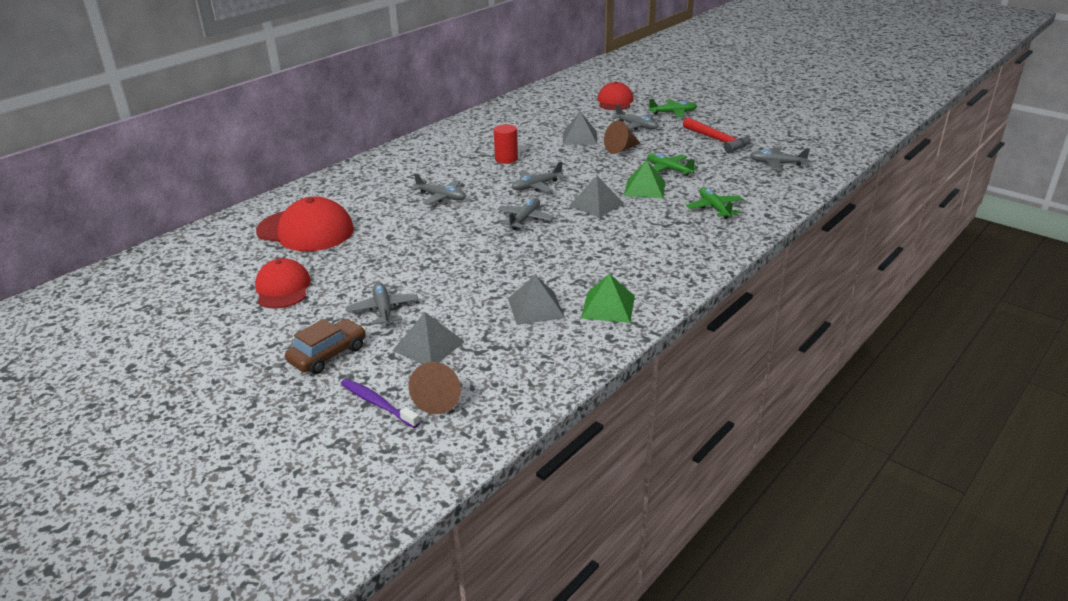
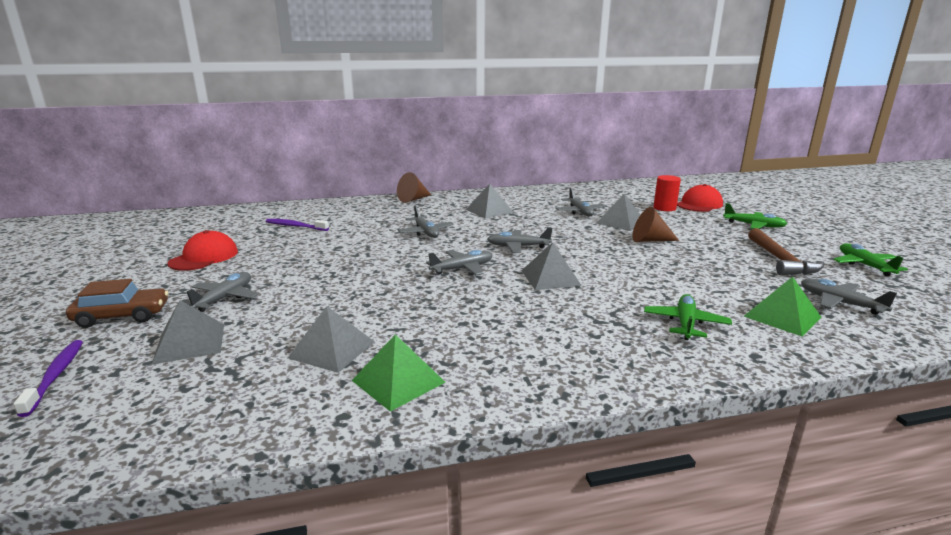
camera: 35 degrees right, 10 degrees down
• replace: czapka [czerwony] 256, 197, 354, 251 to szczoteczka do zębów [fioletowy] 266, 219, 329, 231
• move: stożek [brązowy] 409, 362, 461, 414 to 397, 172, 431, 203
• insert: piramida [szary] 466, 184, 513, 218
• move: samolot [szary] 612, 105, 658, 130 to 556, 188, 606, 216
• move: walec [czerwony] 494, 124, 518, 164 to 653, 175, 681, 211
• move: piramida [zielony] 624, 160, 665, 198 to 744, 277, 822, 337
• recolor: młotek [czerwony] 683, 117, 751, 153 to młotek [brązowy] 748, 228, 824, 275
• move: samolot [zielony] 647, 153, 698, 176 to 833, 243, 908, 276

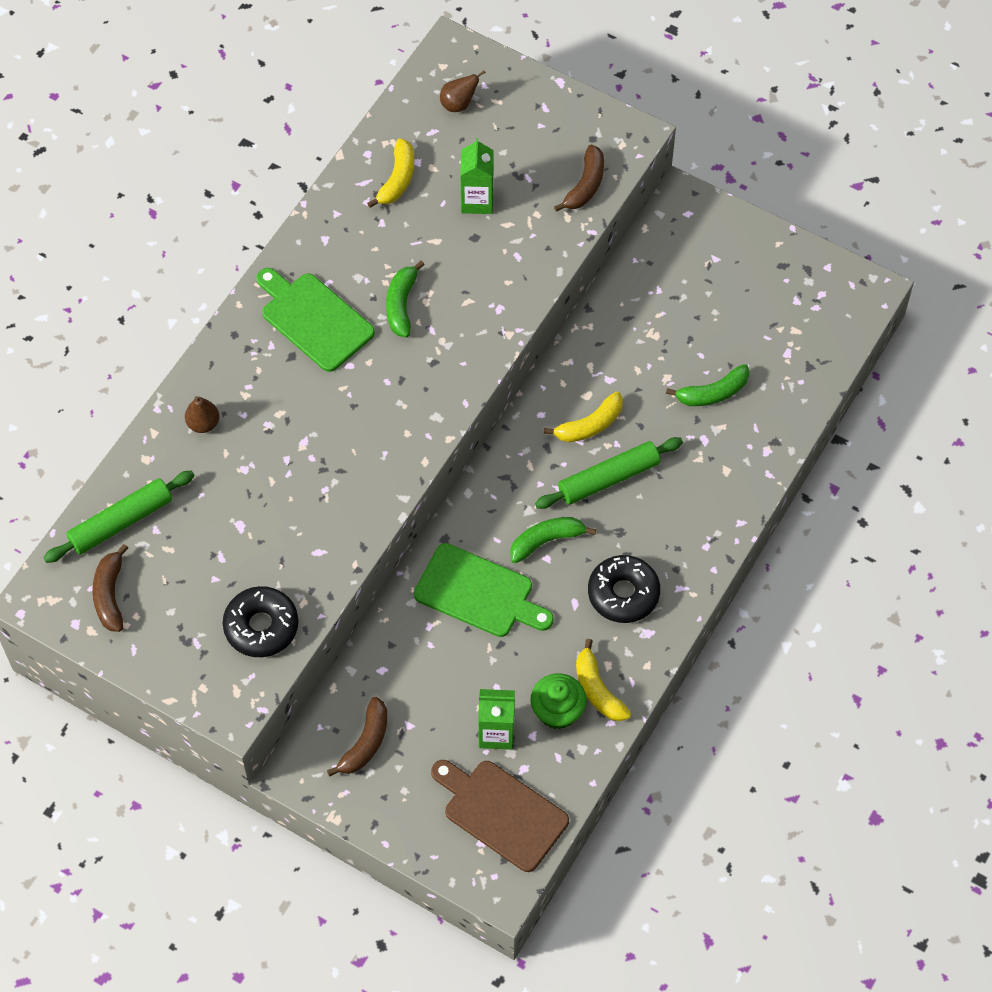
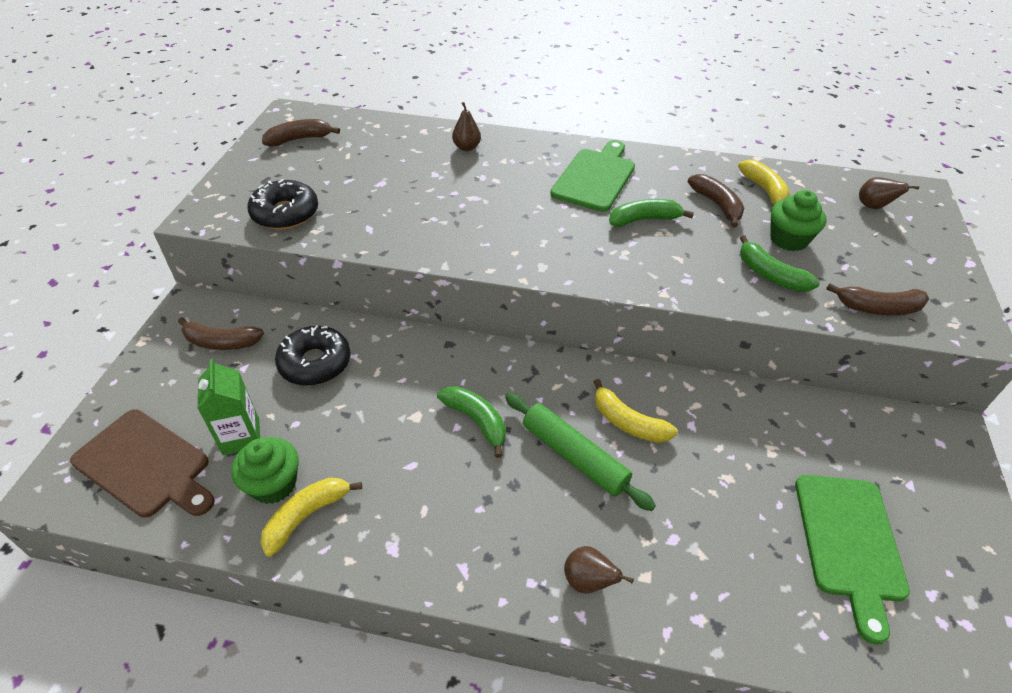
camera: 70 degrees right, 15 degrees down
• rotate: deska do krojenia [brązowy] 431, 760, 569, 872 = 70, 410, 215, 518 105 degrees clockwise
• move: donut [czarny] 588, 555, 660, 623 to 275, 325, 351, 386
• insert: gruszka [brązowy] 564, 546, 634, 594
• insert: banan [brązowy] 688, 174, 744, 227
• rotate: banan [żółty] 367, 138, 414, 208 = 738, 160, 790, 205 105 degrees counterclockwise
• move: banan [zielony] 666, 364, 750, 406 to 740, 235, 820, 292
• replace: karton mleka [zielony] 460, 138, 494, 214 to muffinka [zielony] 770, 190, 827, 251
• move: deska do krojenia [zielony] 414, 543, 554, 637 to 795, 475, 910, 645
• delete: wałek do ciasta [zielony] 43, 470, 195, 563

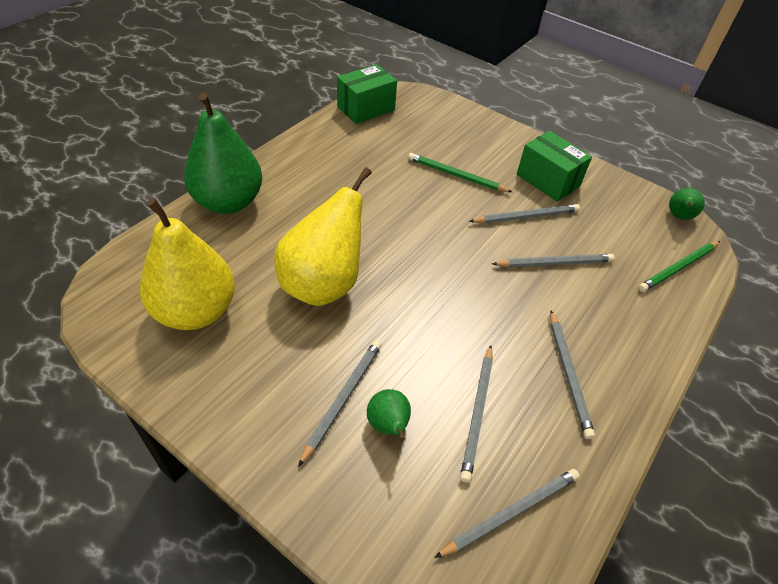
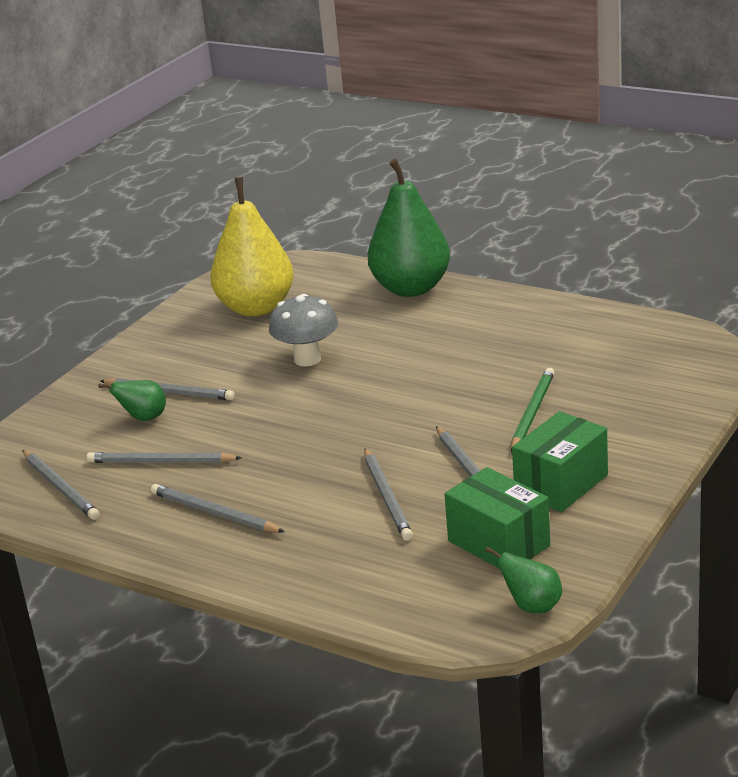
camera: 90 degrees right, 20 degrees down
• rotate: ołówek [szary] 550, 311, 595, 439 = 151, 484, 284, 533 45 degrees clockwise
• replace: gruszka [żółty] 274, 167, 372, 306 to grzyb [szary] 269, 294, 338, 366
• move: pudełko [zielony] 337, 64, 397, 124 to 445, 467, 550, 569
• delete: ołówek [zielony] 638, 241, 720, 292

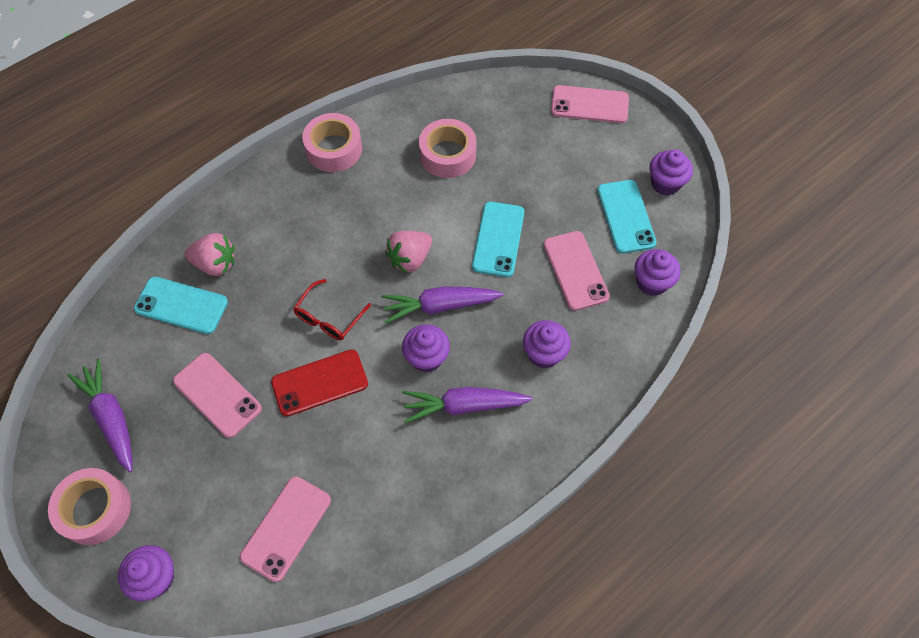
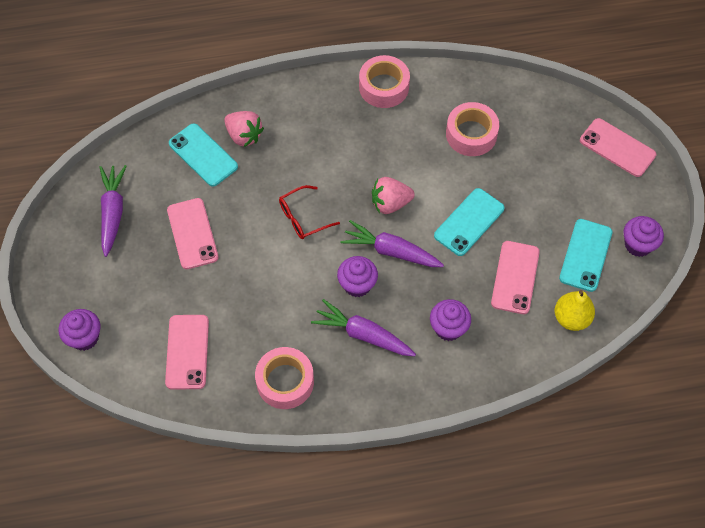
camera: 30 degrees right, 0 degrees up
• rotate: telefon [różowy] 240, 476, 331, 582 = 165, 315, 209, 390 60 degrees counterclockwise
• move: taśma klejąca [różowy] 48, 468, 131, 545 to 255, 347, 314, 409
• replace: muffinka [fioletowy] 634, 249, 681, 296 to gruszka [żółty] 555, 290, 595, 331
• delete: telefon [czerwony] 271, 349, 368, 417

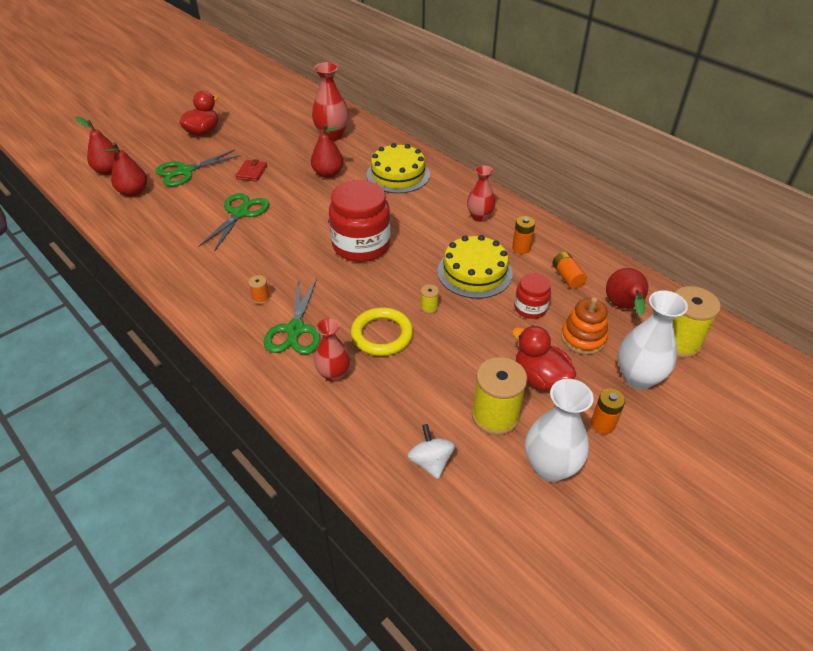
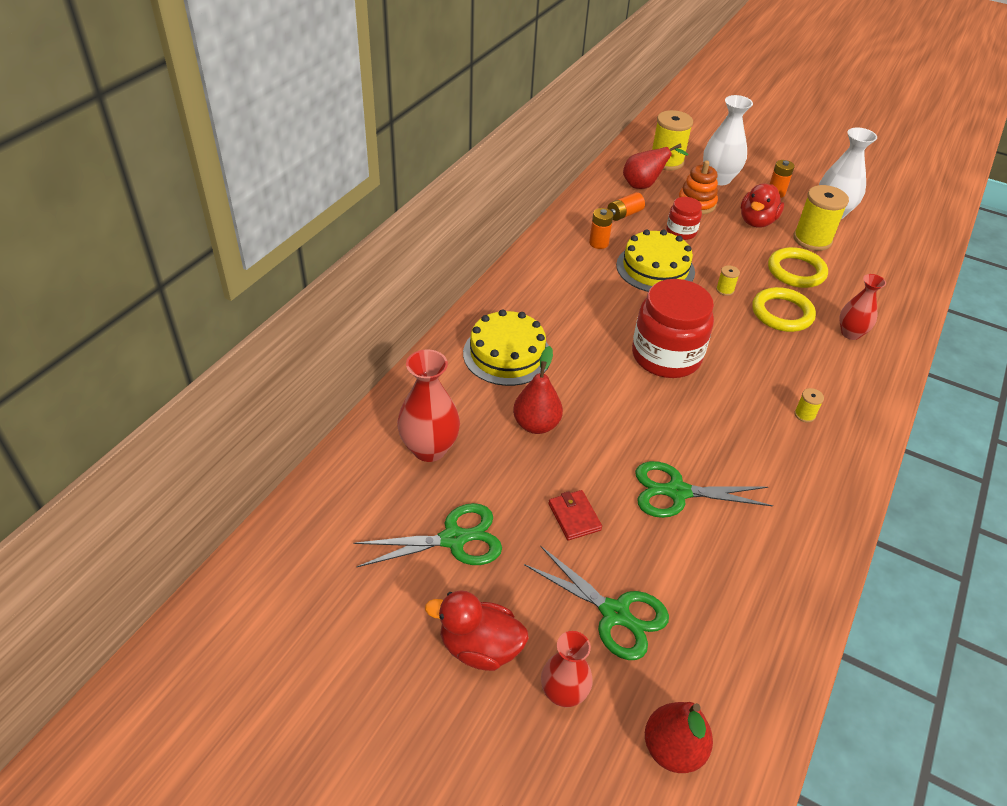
camera: 110 degrees left, 0 degrees up
• move: nożyczki [zielony] 263, 278, 321, 354 to 353, 503, 502, 567
• move: wazon [czerwony] 467, 165, 495, 222 to 541, 631, 593, 707
• rotate: portfel [czerwony] 235, 159, 267, 182 = 549, 490, 602, 540 75 degrees clockwise
• insert: pierścień [żółty] 768, 247, 828, 288
• recolor: szpulka [pomarańczowy] 248, 275, 270, 304 to szpulka [żółty] 794, 388, 824, 423
• delete: gruszka [czerwony] 105, 142, 147, 197
• delete: bączek [biały] 408, 424, 455, 479

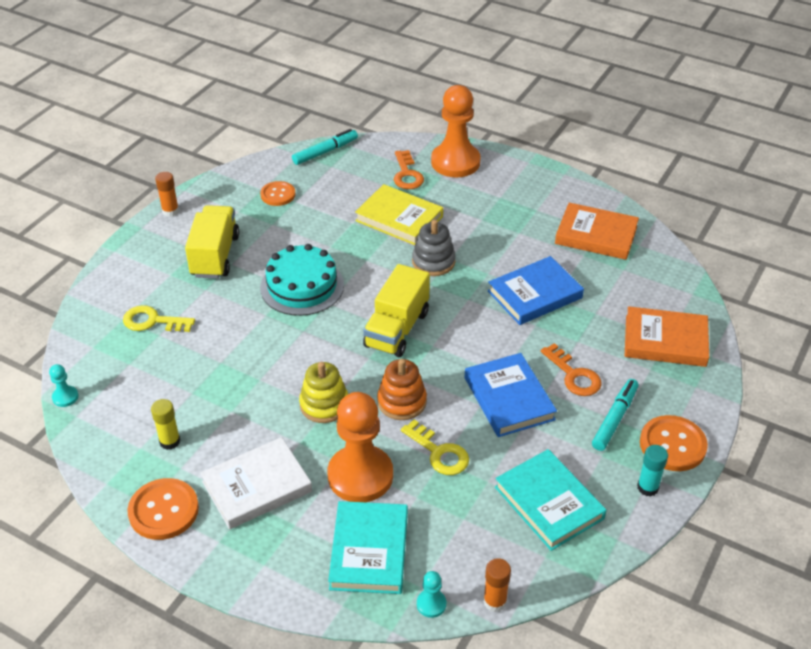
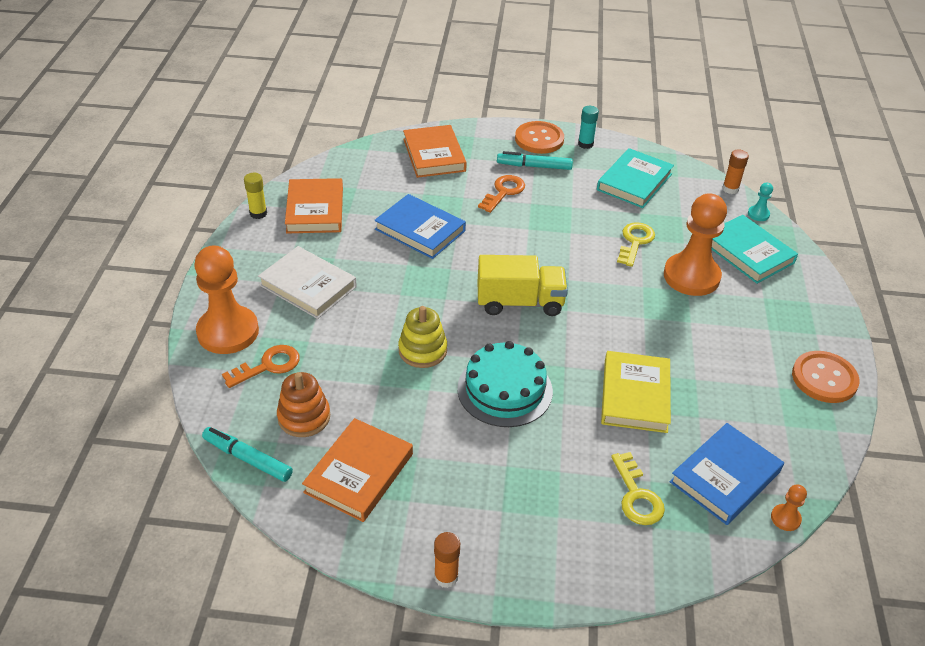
camera: 115 degrees left, 0 degrees up
• move: klej w sztyfcie [żółty] 151, 399, 180, 450 to 244, 173, 267, 219
• move: książka [biały] 200, 437, 312, 529 to 258, 246, 357, 319
• move: zabawka nakładanka [pomarańczowy] 377, 359, 427, 420 to 277, 372, 330, 437
• replace: guzik [pomarańczowy] 260, 181, 295, 206 to książka [pomarańczowy] 302, 418, 413, 522
• move: zabawka nakładanka [żółty] 299, 362, 348, 423 to 398, 306, 447, 368
• move: książka [żółty] 355, 184, 443, 245 to 601, 351, 671, 433
• move: książka [niebieski] 465, 353, 557, 437 to 670, 423, 784, 525
• rotate: książka [turkusowy] 328, 501, 408, 594 = 712, 215, 798, 284 75 degrees clockwise
• recolor: pionek [turkusowy] 49, 364, 78, 407 to pionek [pomarańczowy] 771, 485, 807, 531
• delete: ciężarówka [żółty] 185, 205, 239, 279
• delete: zabawka nakładanka [szary] 412, 220, 456, 276

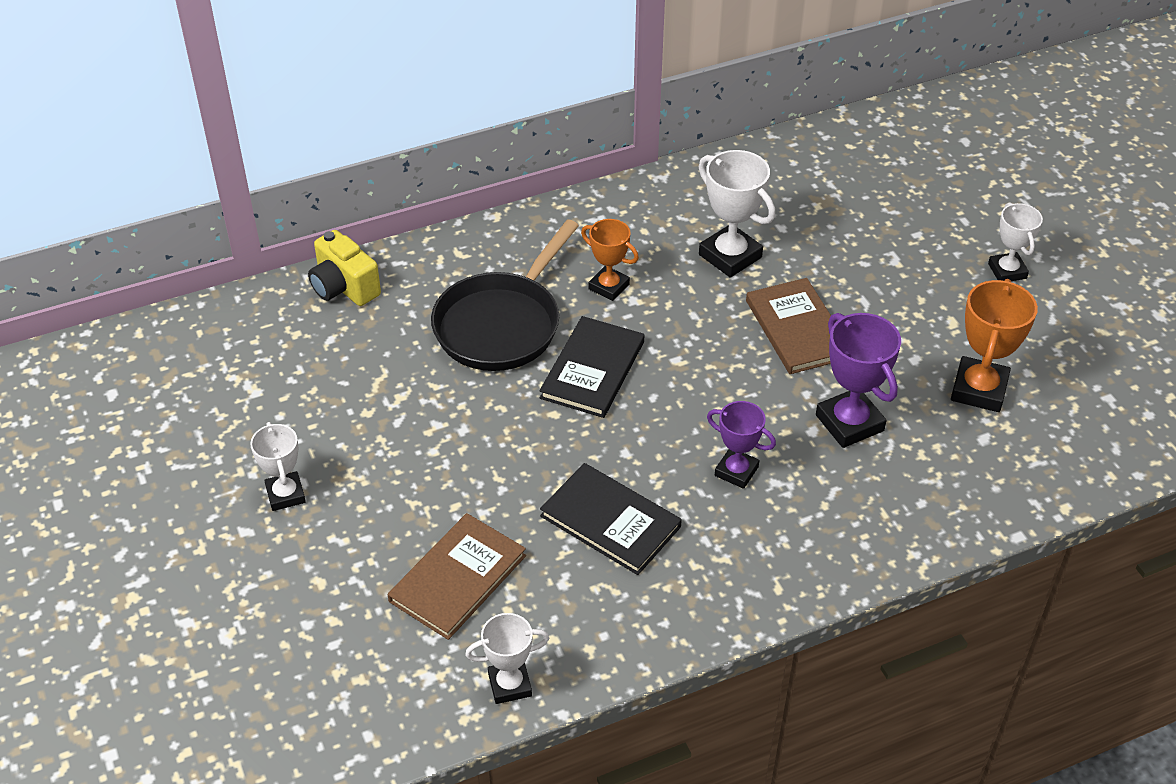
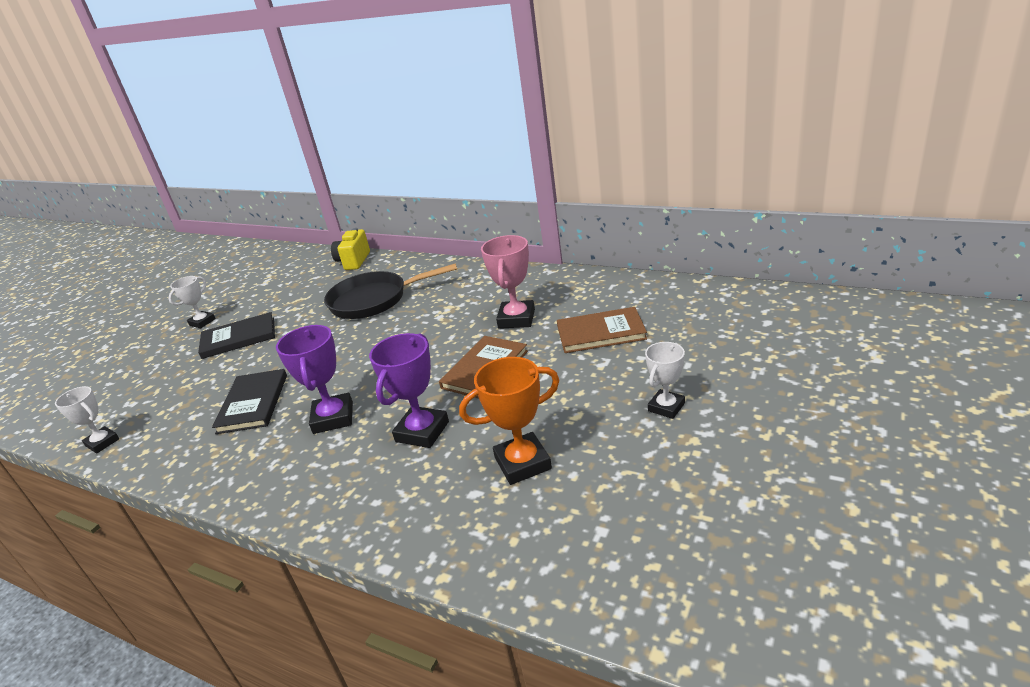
camera: 55 degrees right, 15 degrees down
• move: książka [czarny] 539, 316, 644, 418 to 198, 312, 275, 359
• resize: puchar [fioletowy] 707, 401, 776, 489 = 276, 325, 353, 434 x1.55
• recolor: puchar [biały] 699, 150, 775, 278 to puchar [różowy] 481, 235, 535, 329
• move: książka [brązowy] 388, 513, 526, 640 to 557, 307, 647, 353
• delete: puchar [pomarańczowy] 581, 219, 639, 301

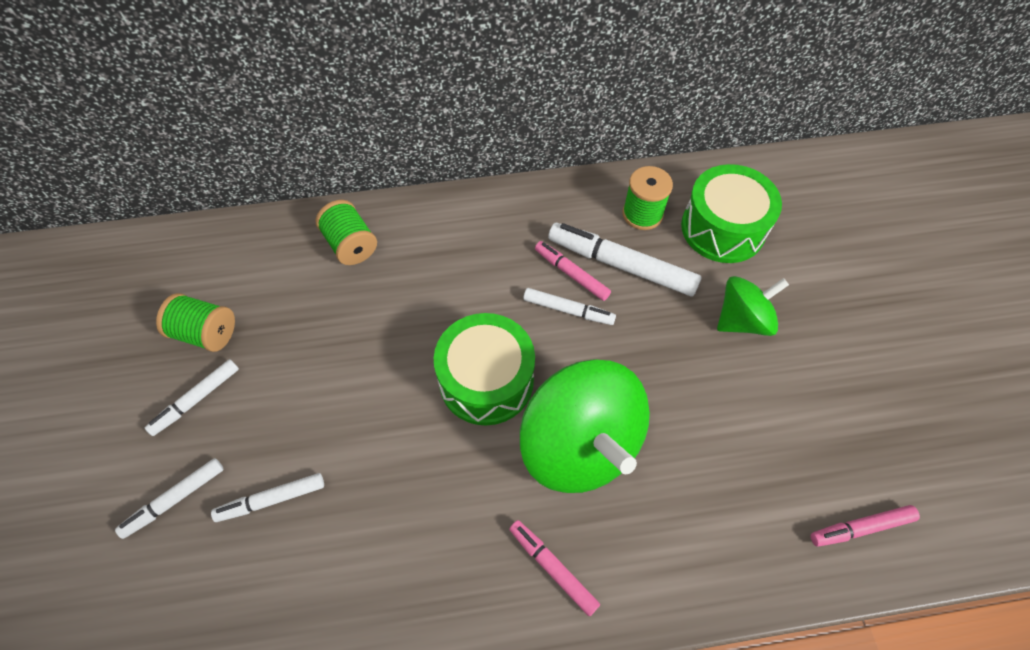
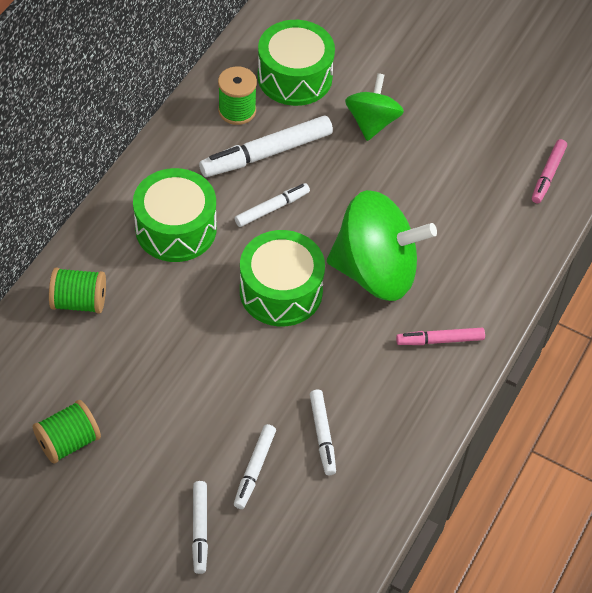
camera: 55 degrees left, 5 degrees down
• insert: bęben [zielony] 133, 168, 217, 262
• move: flamaster [biały] 145, 359, 239, 436 to 310, 390, 336, 475
• delete: flamaster [różowy] 535, 241, 611, 301

